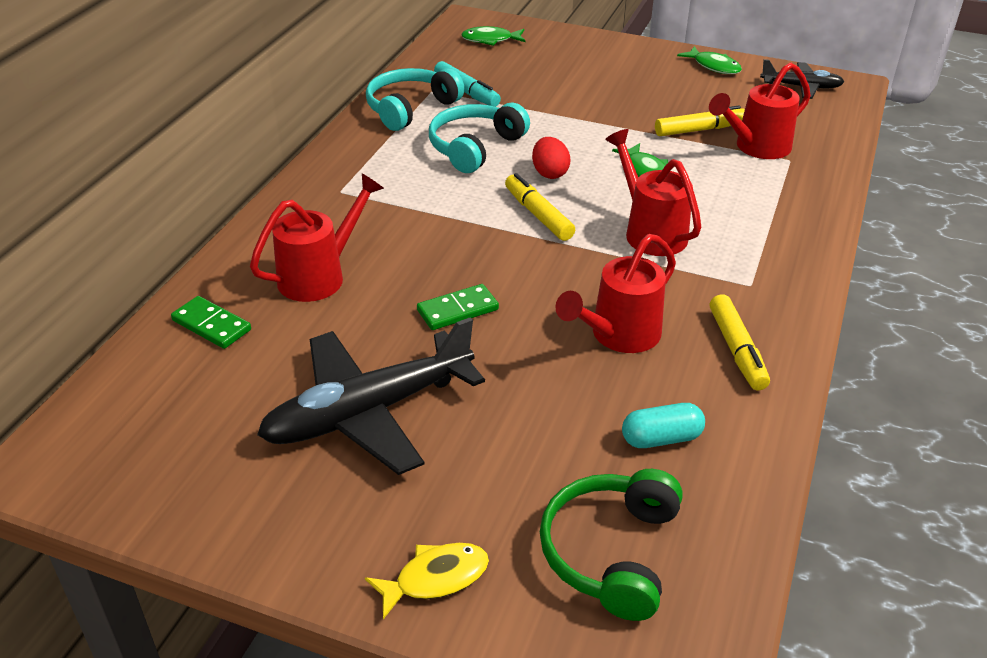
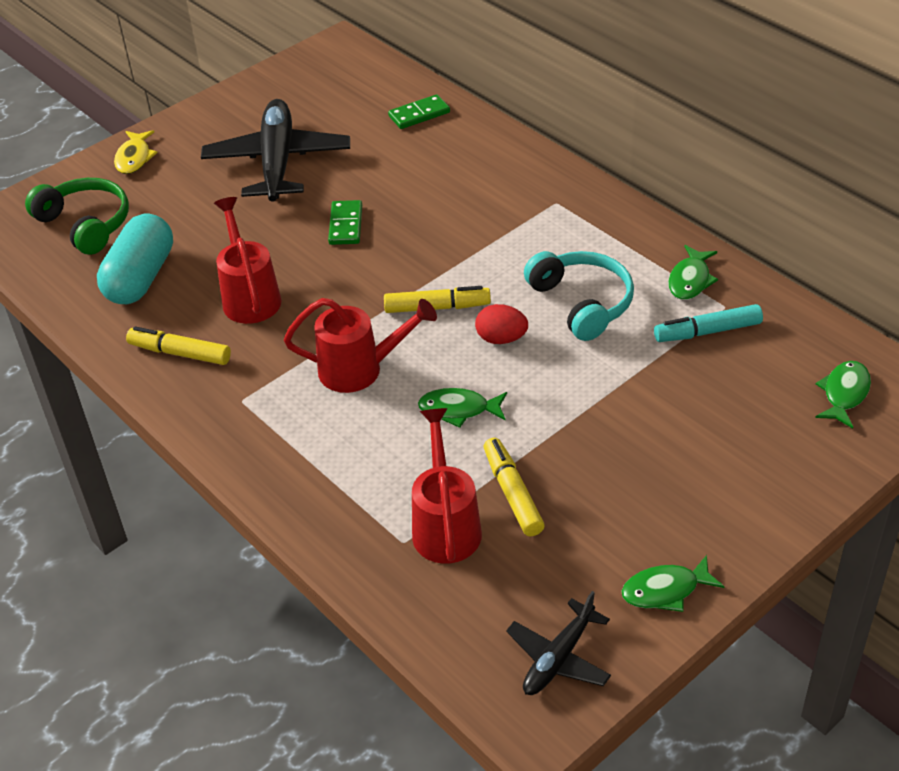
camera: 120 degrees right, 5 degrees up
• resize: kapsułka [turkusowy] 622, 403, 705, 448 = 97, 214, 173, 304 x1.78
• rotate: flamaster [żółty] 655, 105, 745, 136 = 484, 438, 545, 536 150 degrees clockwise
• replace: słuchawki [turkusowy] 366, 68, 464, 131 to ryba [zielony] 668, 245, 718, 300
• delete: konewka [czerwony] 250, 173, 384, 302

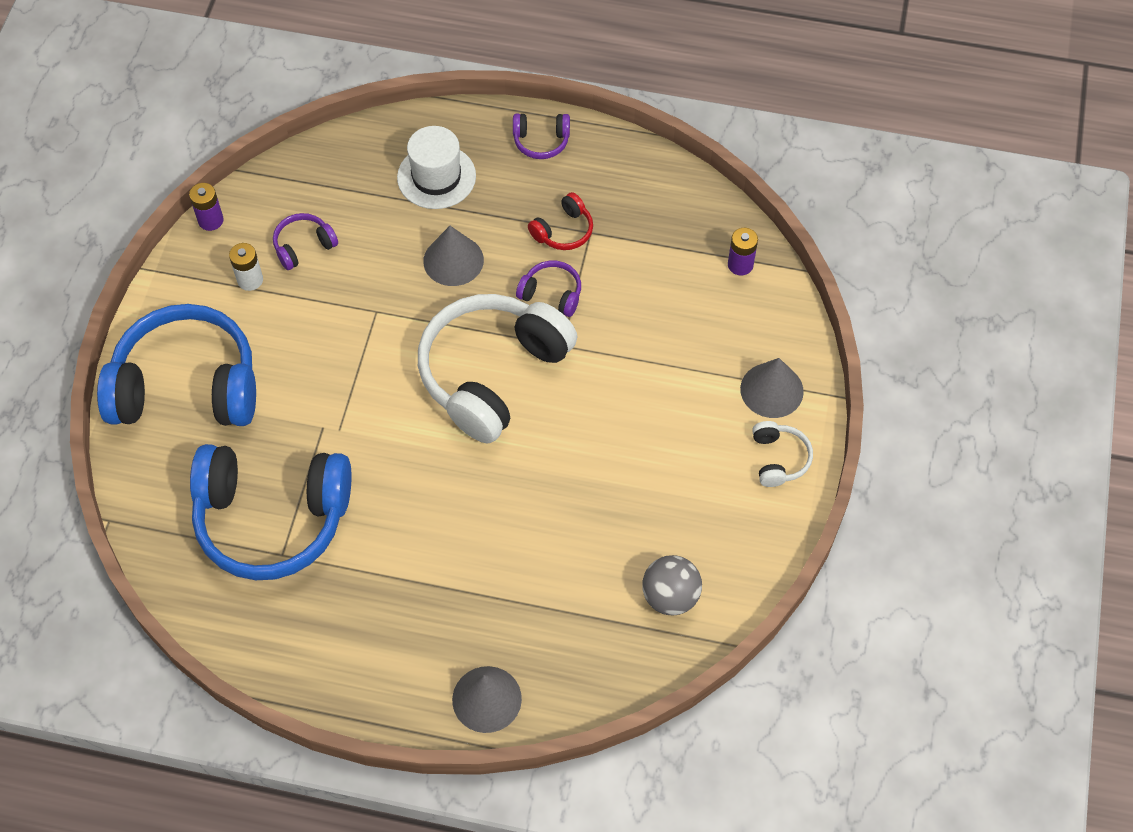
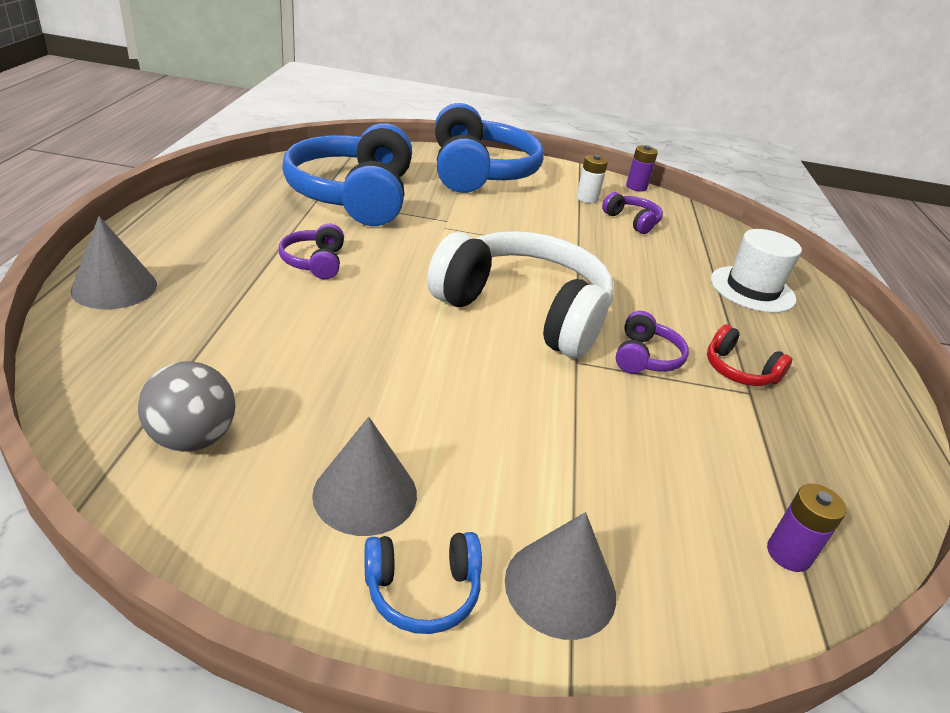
camera: 80 degrees right, 25 degrees down
• move: słuchawki [fioletowy] 513, 114, 570, 159 to 279, 224, 344, 279
• move: stożek [szary] 423, 226, 484, 286 to 312, 417, 417, 536
• recolor: słuchawki [biały] 752, 421, 813, 487 to słuchawki [niebieski] 365, 532, 482, 634

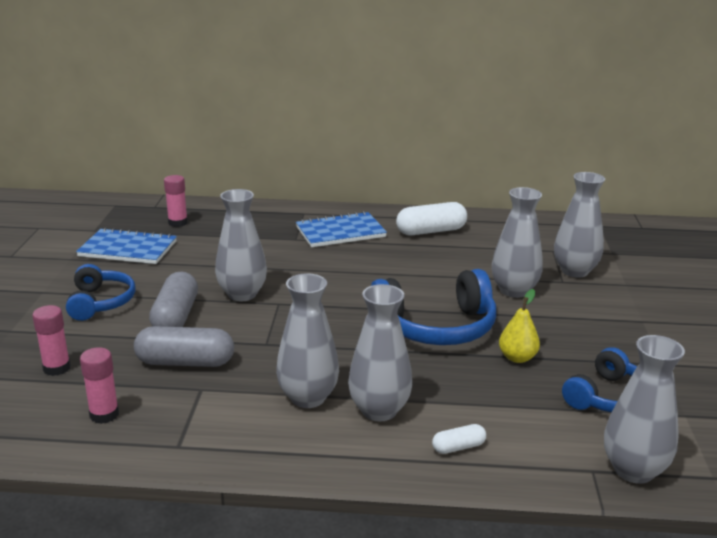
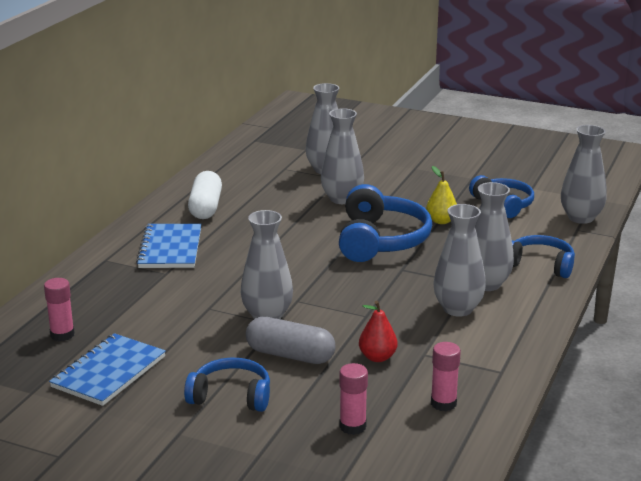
camera: 70 degrees left, 0 degrees up
• replace: kapsułka [szary] 134, 326, 234, 367 to gruszka [czerwony] 359, 301, 398, 362
• replace: kapsułka [biały] 432, 424, 486, 454 to słuchawki [niebieski] 512, 235, 575, 278

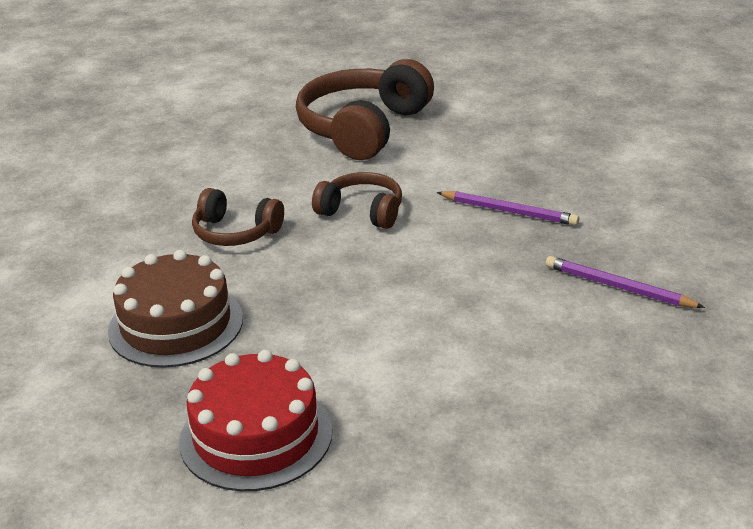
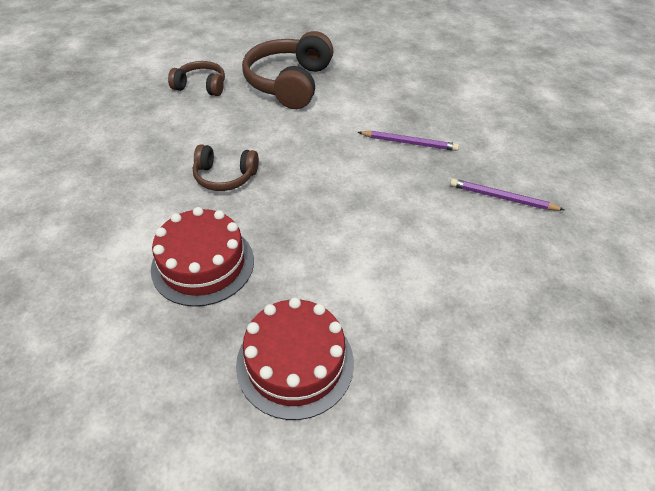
camera: 15 degrees left, 15 degrees up
• recolor: tort [brązowy] 108, 250, 243, 368 to tort [czerwony] 151, 207, 254, 307
• move: słuchawki [brązowy] 312, 172, 402, 229 to 168, 61, 225, 96

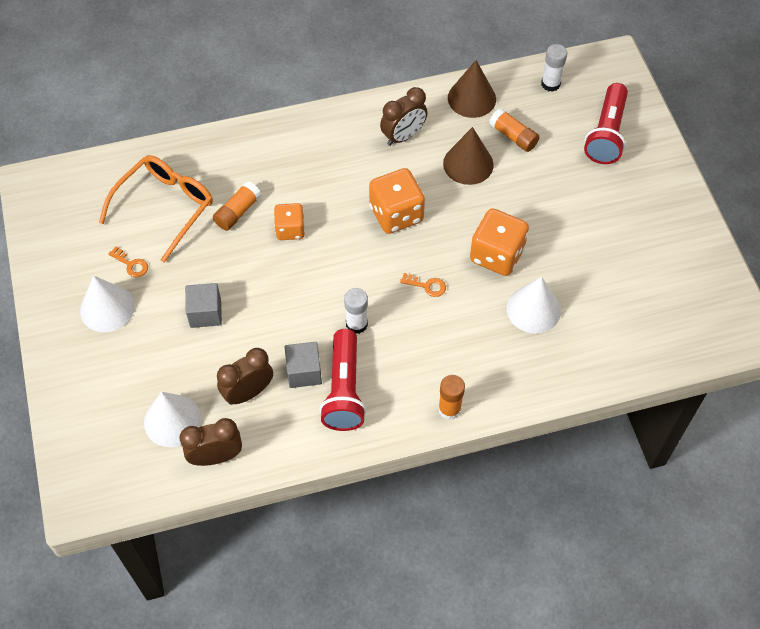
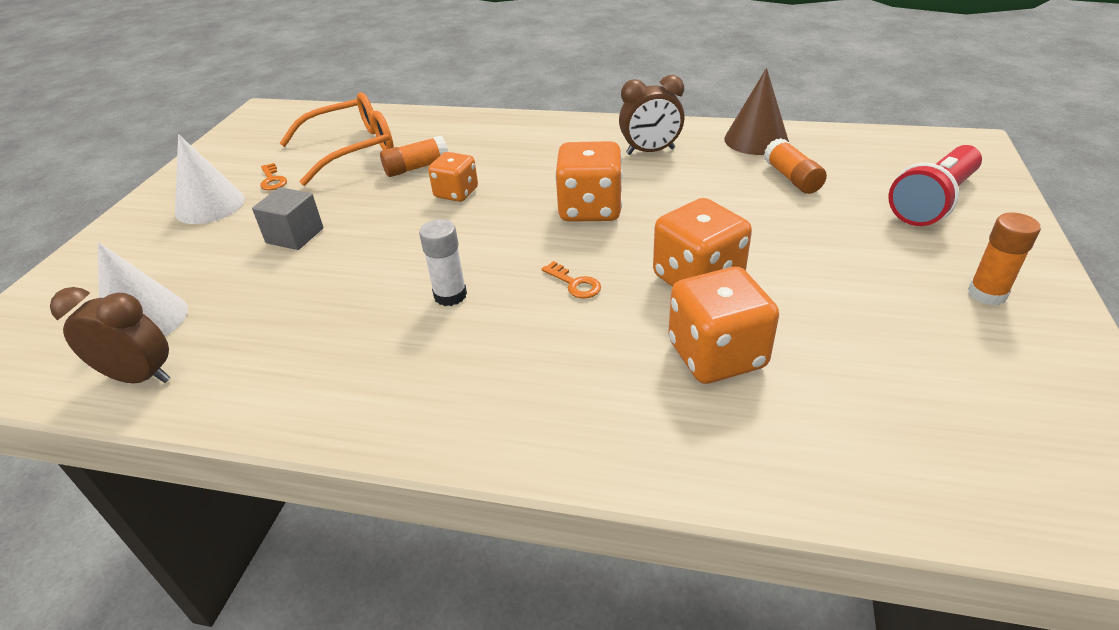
camera: 30 degrees right, 20 degrees down
• replace: stożek [biały] 507, 277, 561, 334 to kostka do gry [pomarańczowy] 668, 267, 779, 384
• move: klej w sztyfcie [pomarańczowy] 438, 375, 465, 420 to 968, 213, 1041, 306
• delete: budzik [brązowy] 217, 348, 273, 405
• delete: sześcian [szary] 285, 342, 322, 388
• delete: latarka [czerwony] 319, 329, 366, 431
• delete: stożek [brązowy] 443, 127, 494, 185
• delete: klej w sztyfcie [biały] 541, 44, 567, 92

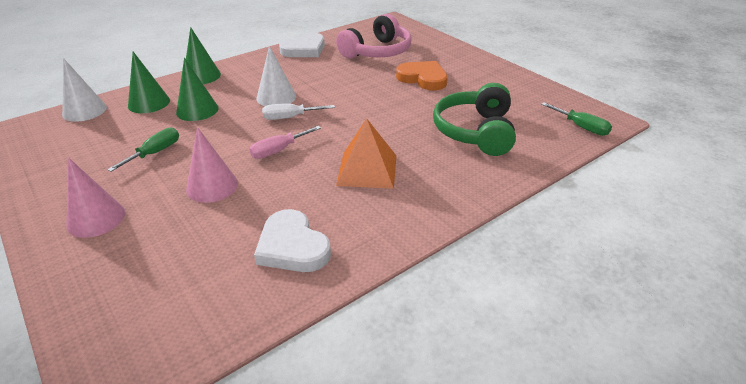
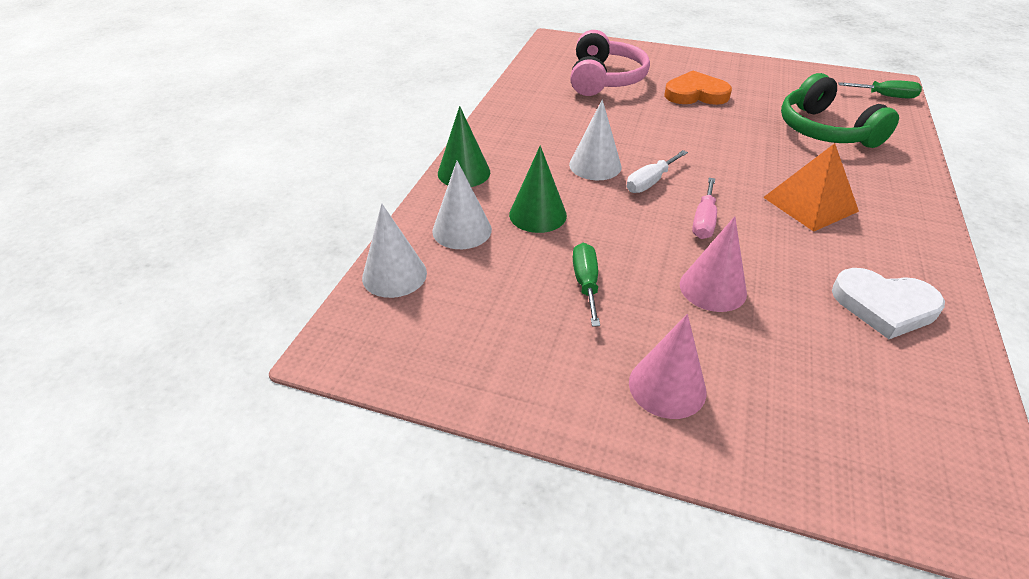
camera: 35 degrees left, 5 degrees up
• recolor: stożek [zielony] 128, 52, 170, 113 to stożek [biały] 432, 161, 492, 249
• delete: serce [biały] 279, 33, 325, 57

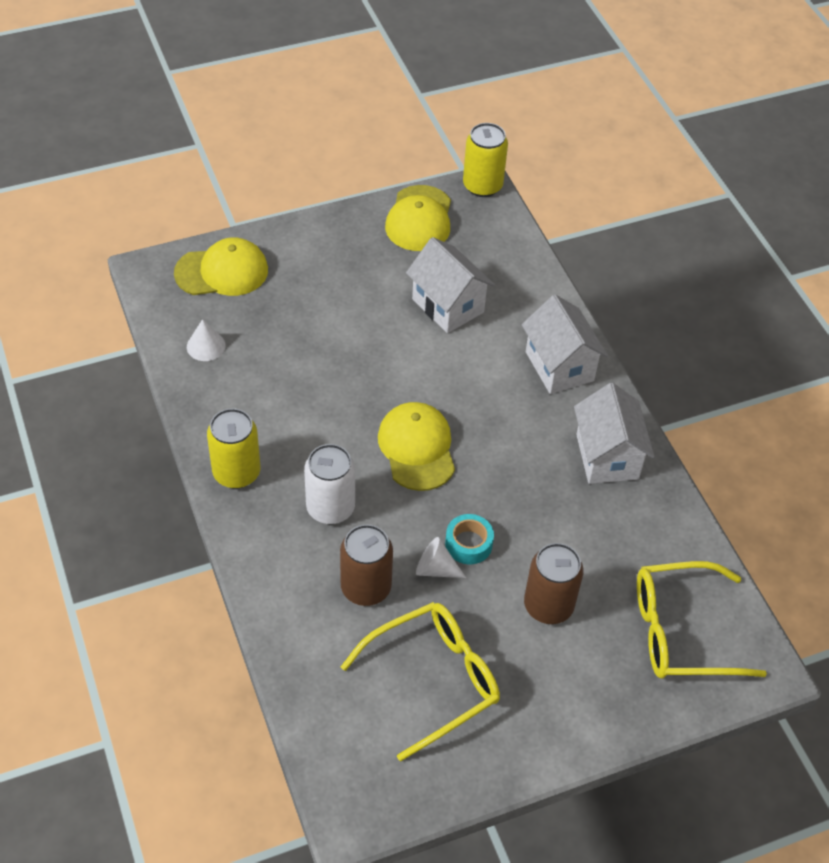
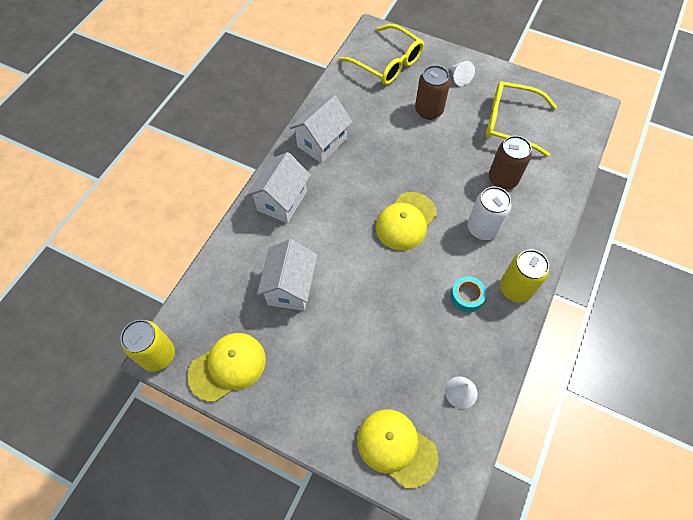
camera: 130 degrees left, 10 degrees up
• move: taśma klejąca [turkusowy] 445, 514, 494, 564 to 450, 276, 487, 312
• move: stożek [biały] 416, 537, 466, 578 to 451, 61, 475, 86

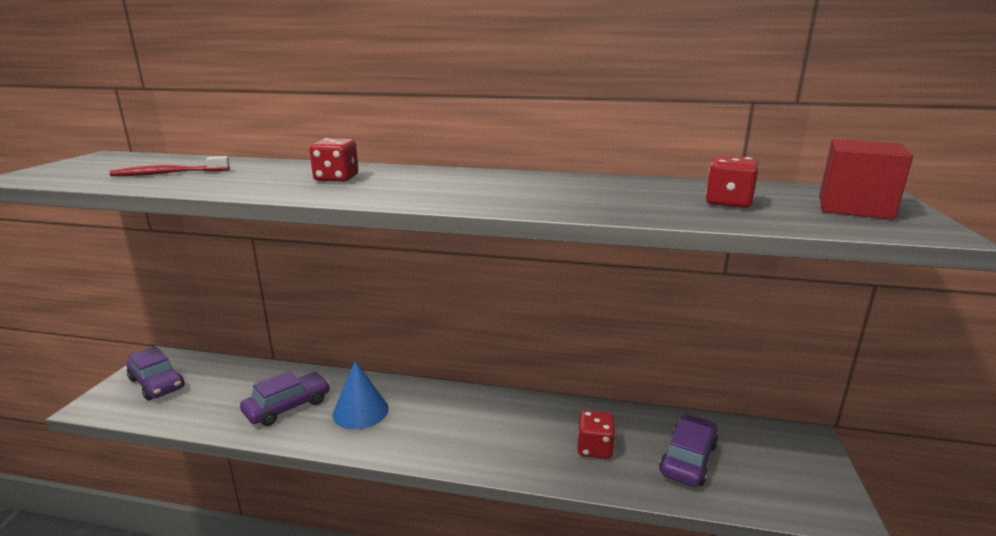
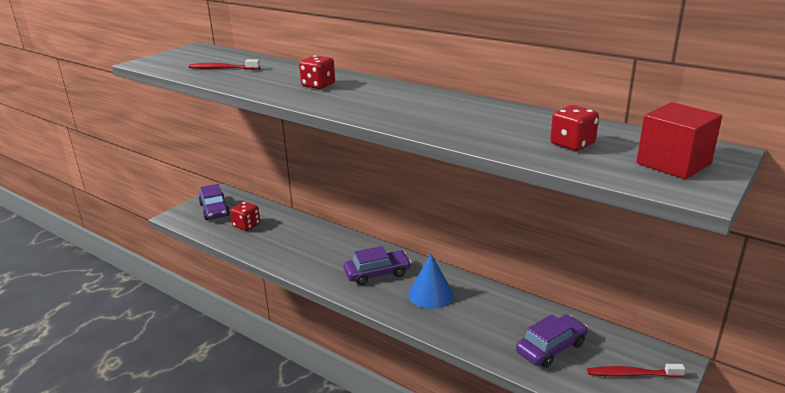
camera: 25 degrees right, 5 degrees up
• move: kostka do gry [czerwony] 577, 411, 615, 459 to 230, 202, 260, 231
• move: samochód [fioletowy] 240, 371, 330, 426 to 343, 246, 412, 285
• move: stożek [niebieski] 332, 361, 389, 429 to 408, 254, 454, 309
• insert: szczoteczka do zębów [czerwony] 587, 364, 685, 377

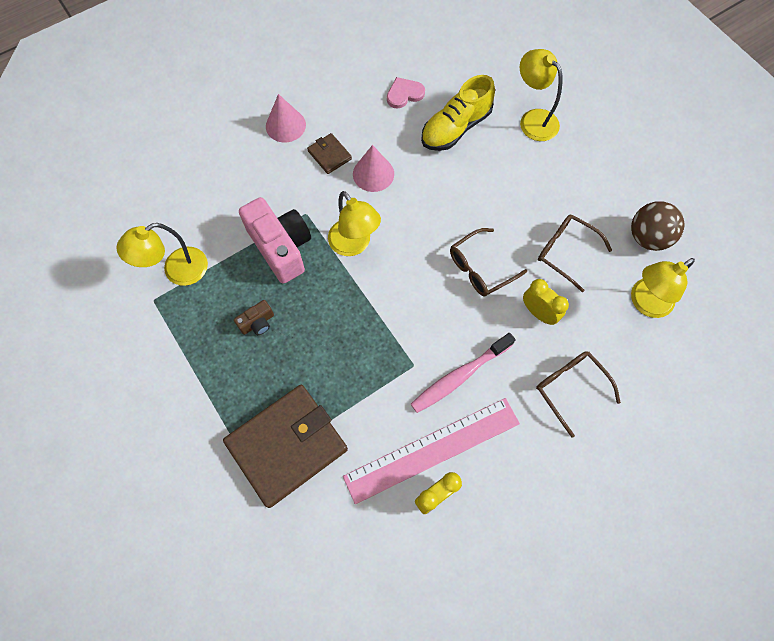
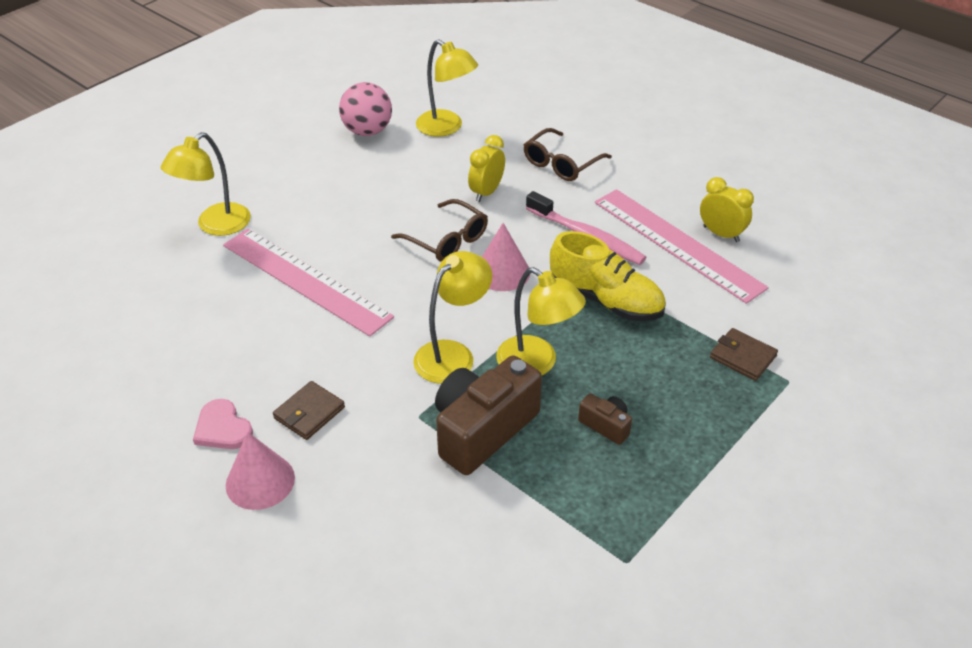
camera: 105 degrees left, 25 degrees down
• move: serce [różowy] 387, 77, 425, 109 to 193, 399, 253, 449
• insert: linijka [różowy] 223, 229, 394, 336
• recolor: piłka [brązowy] 631, 201, 684, 251 to piłka [różowy] 339, 82, 392, 136
• recolor: aparat fotograficzny [różowy] 239, 197, 311, 284 to aparat fotograficzny [brązowy] 435, 355, 542, 475
• move: stożek [różowy] 353, 145, 394, 192 to 482, 223, 530, 291
• move: lampka [żółty] 116, 223, 208, 286 to 496, 267, 586, 375
• move: but [żółty] 421, 75, 495, 151 to 550, 231, 666, 321
• resize: portfel [brązowy] 223, 385, 348, 508 = 710, 328, 778, 381 x0.44
• delete: okulary [brązowy] 538, 215, 612, 292

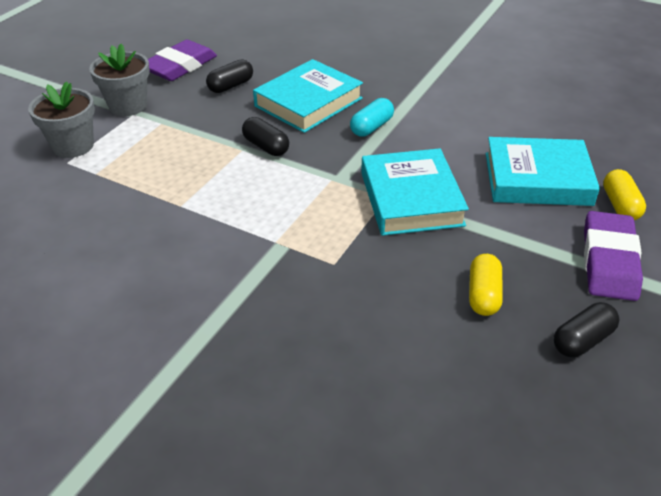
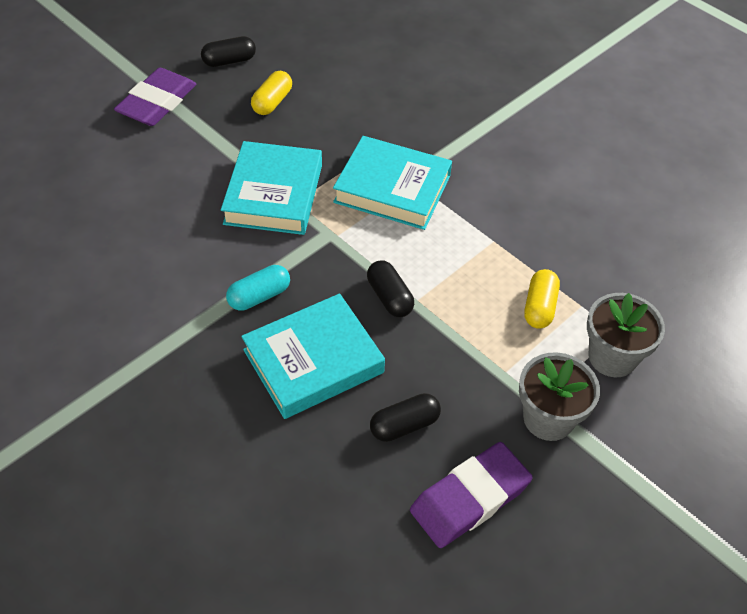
camera: 165 degrees left, 10 degrees up
• move: książka [turkusowy] 486, 137, 600, 206 to 333, 136, 452, 230
• move: kapsułka [żółty] 603, 169, 646, 220 to 524, 269, 560, 329

